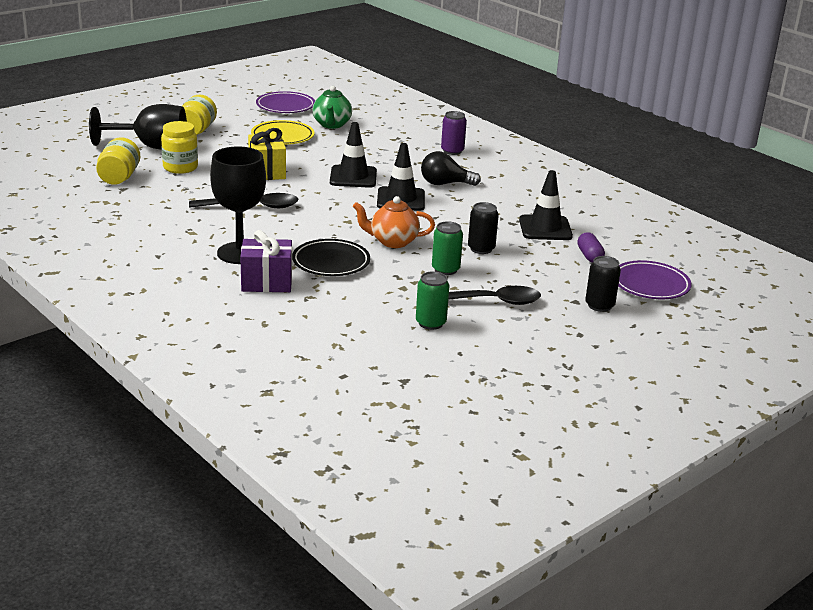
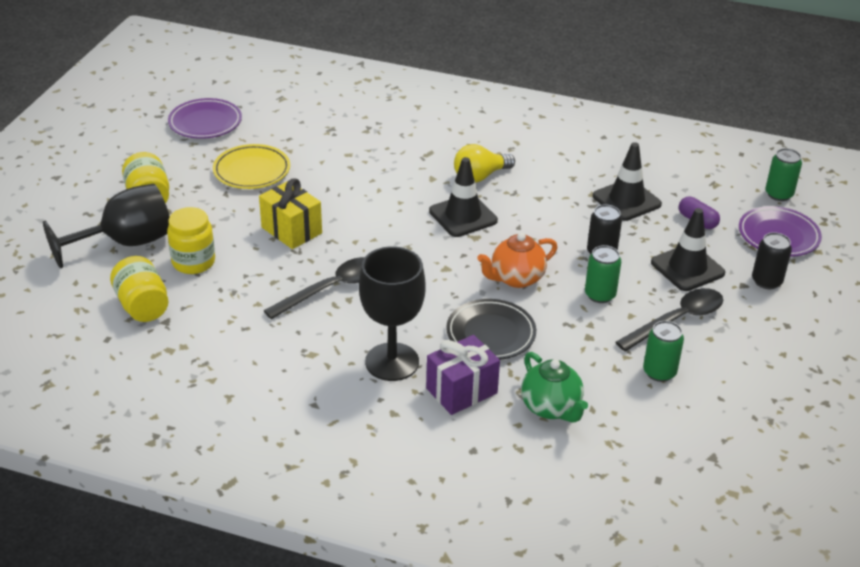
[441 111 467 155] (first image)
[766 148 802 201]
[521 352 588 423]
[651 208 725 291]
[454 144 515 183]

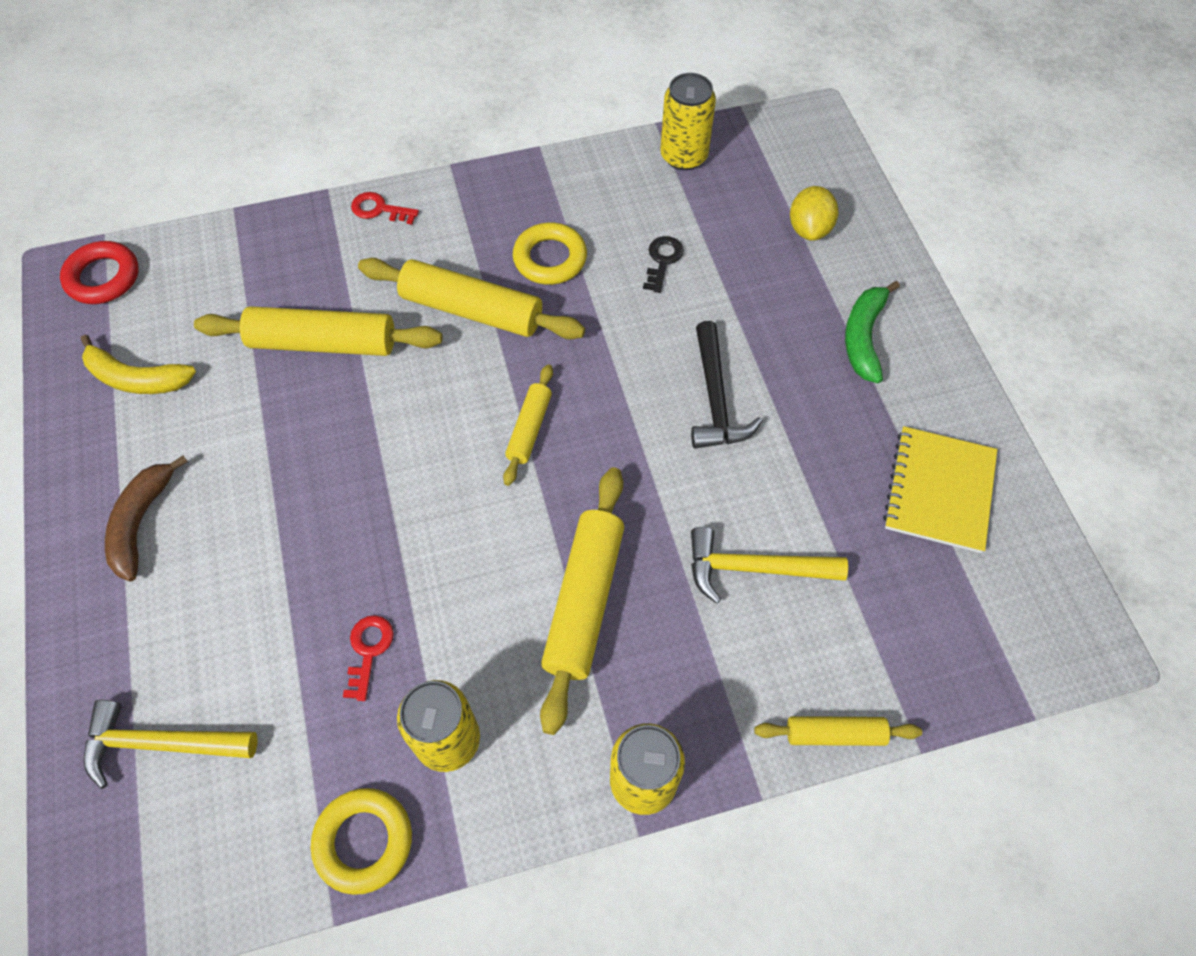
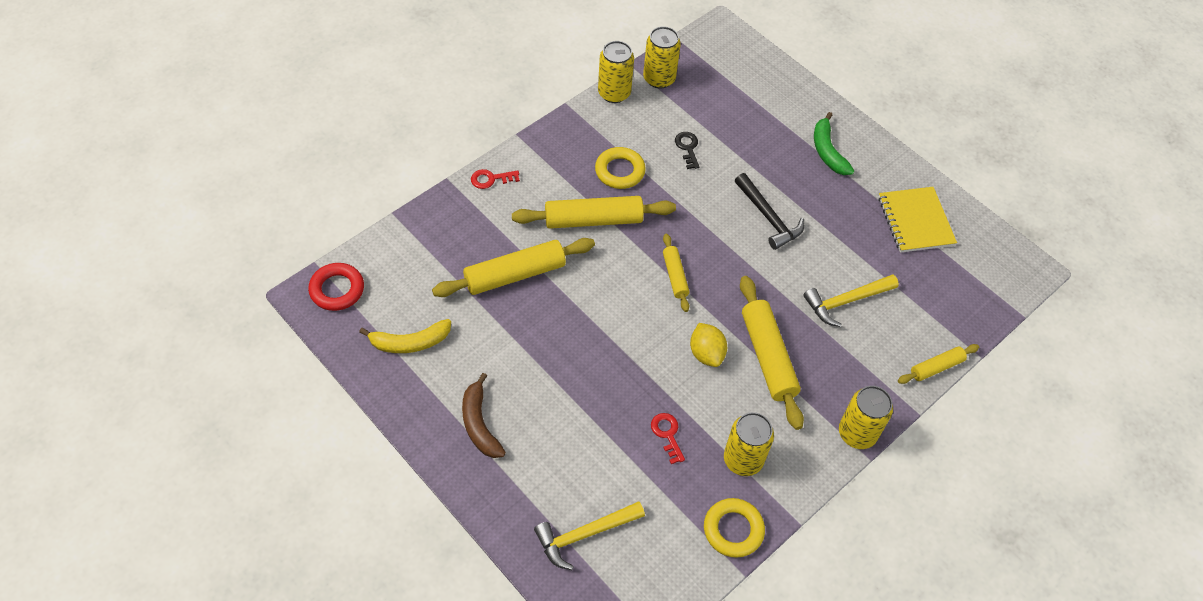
[598 41 634 103]
[690 323 727 367]

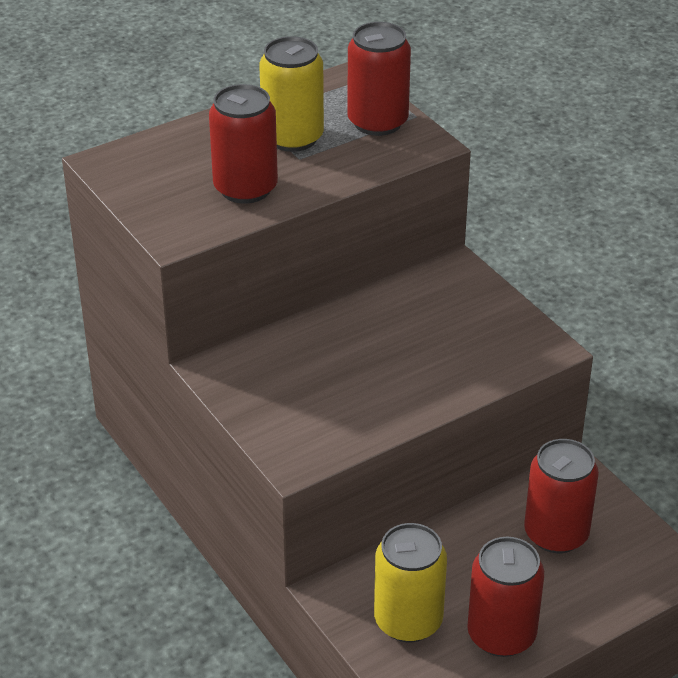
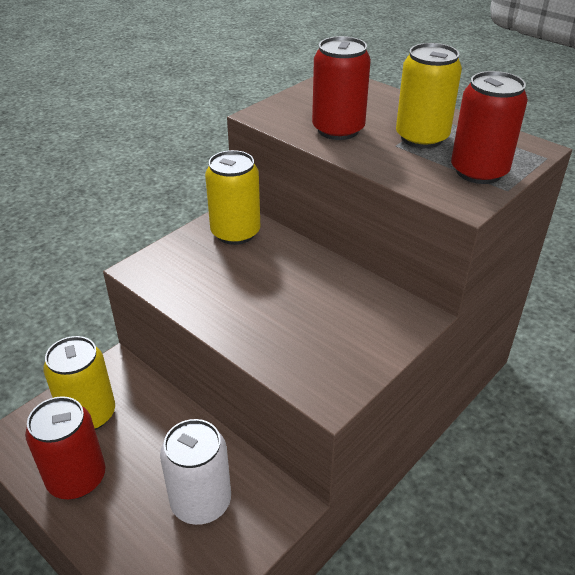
[205 150 260 245]
[160 419 231 525]

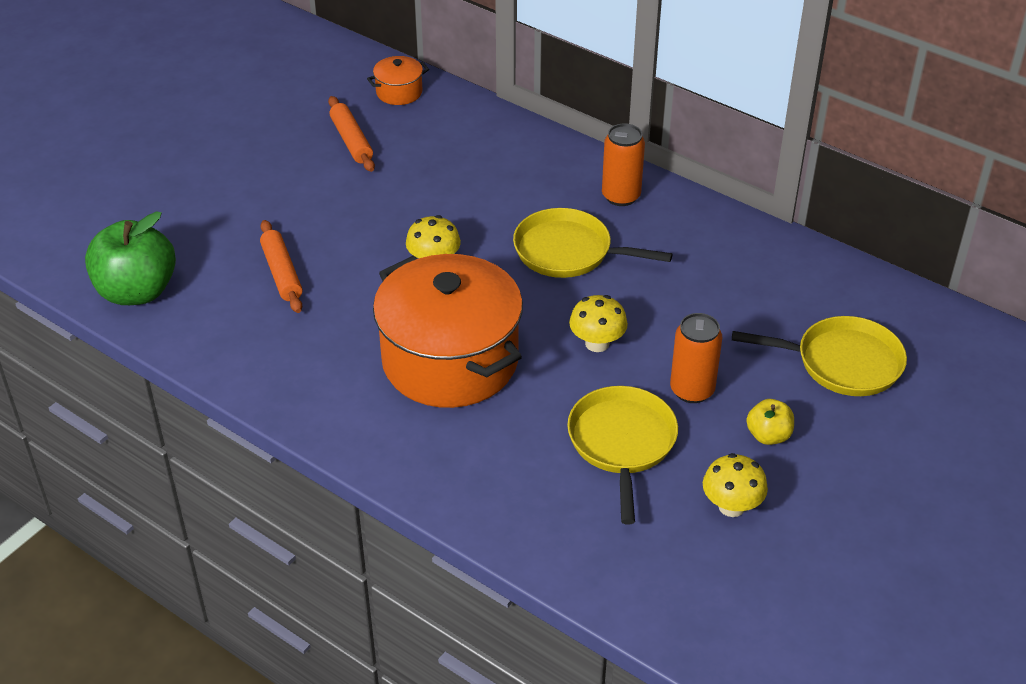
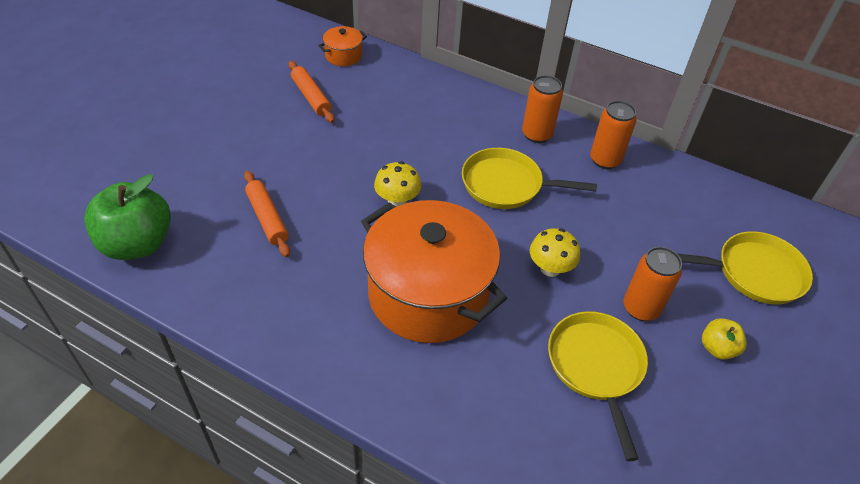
[703 453 768 517] (first image)
[590 101 636 169]

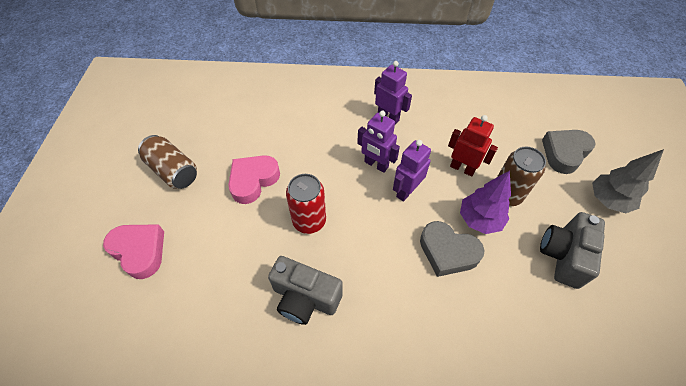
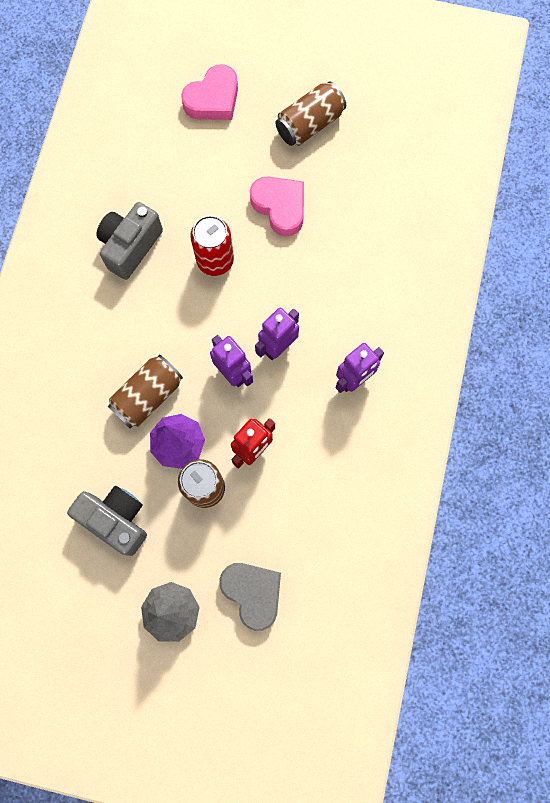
[107 354 183 428]

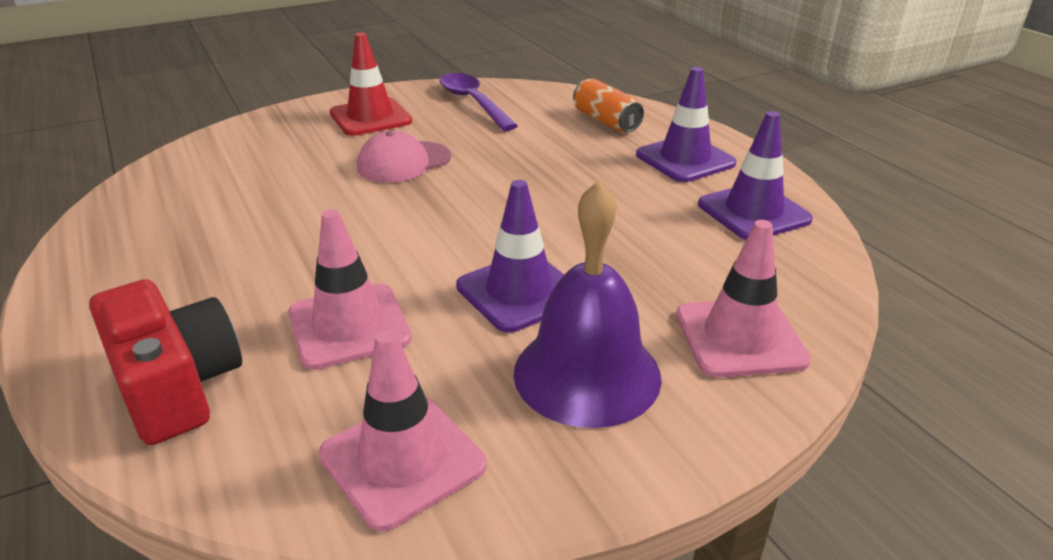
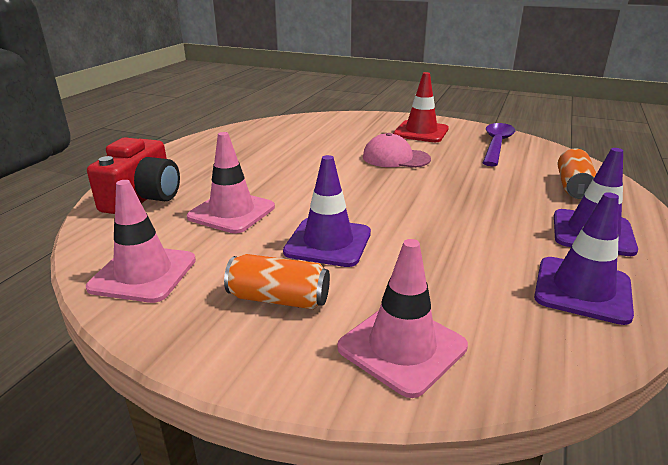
[224 254 330 309]

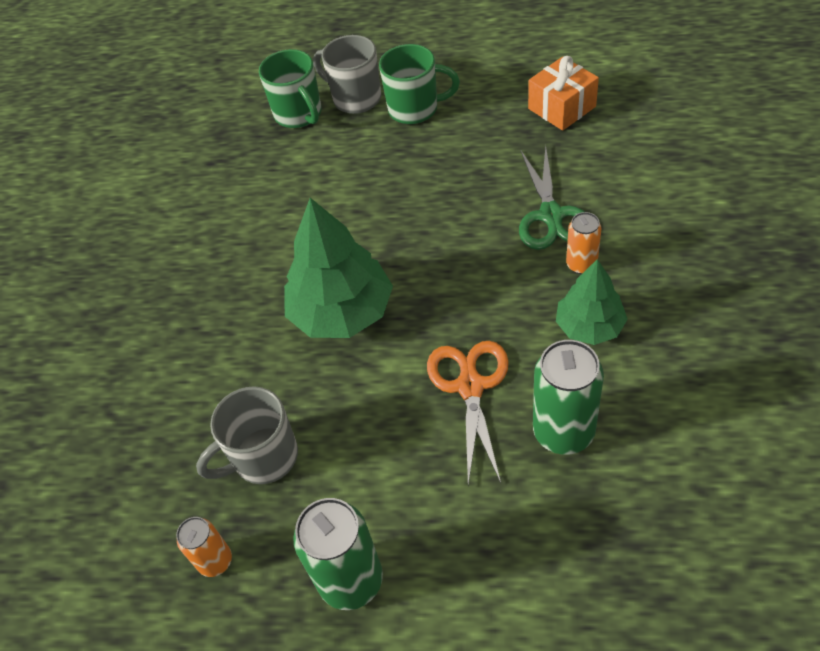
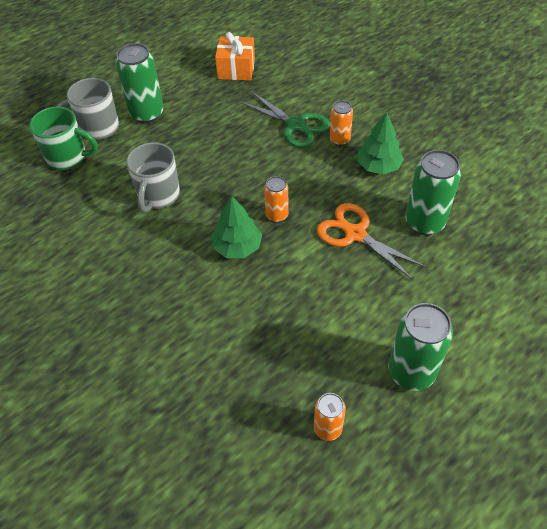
[264 176 289 222]
[126 142 180 213]
[116 43 164 123]
[211 196 262 258]

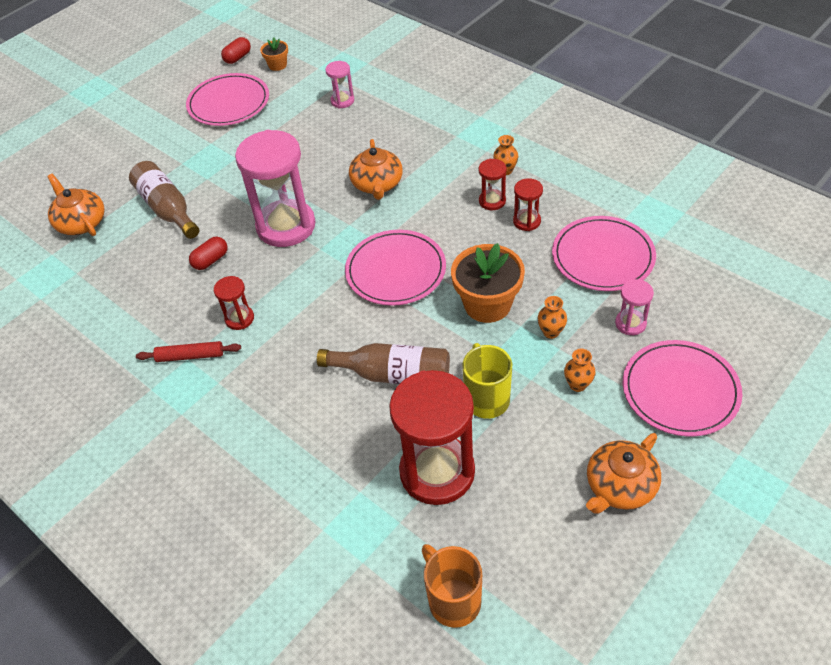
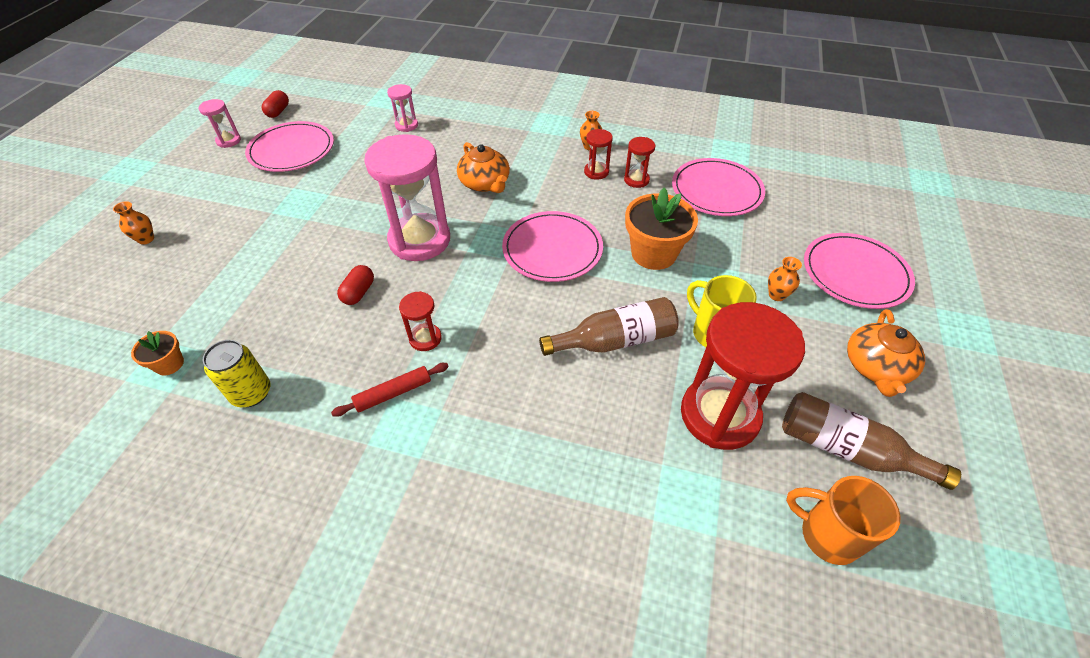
[48 174 105 236] (first image)
[203 340 270 407]
[782 392 961 490]
[131 331 184 375]
[113 201 154 245]
[199 99 241 148]

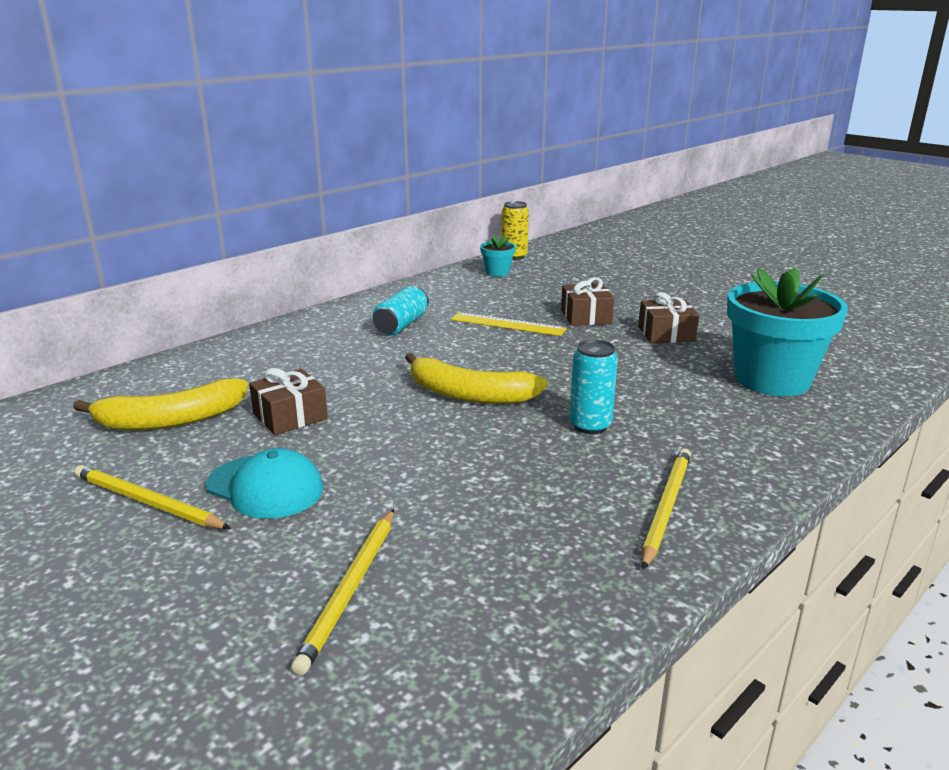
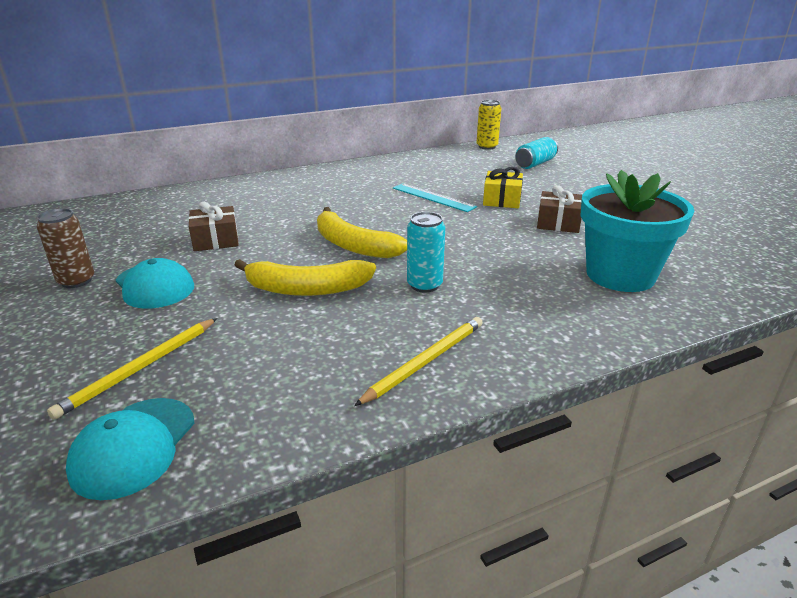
[480 234 516 277] (first image)
[66 398 194 500]
[235 259 376 296]
[515 137 558 169]
[37 208 94 288]
[393 183 477 212]
[483 167 523 208]

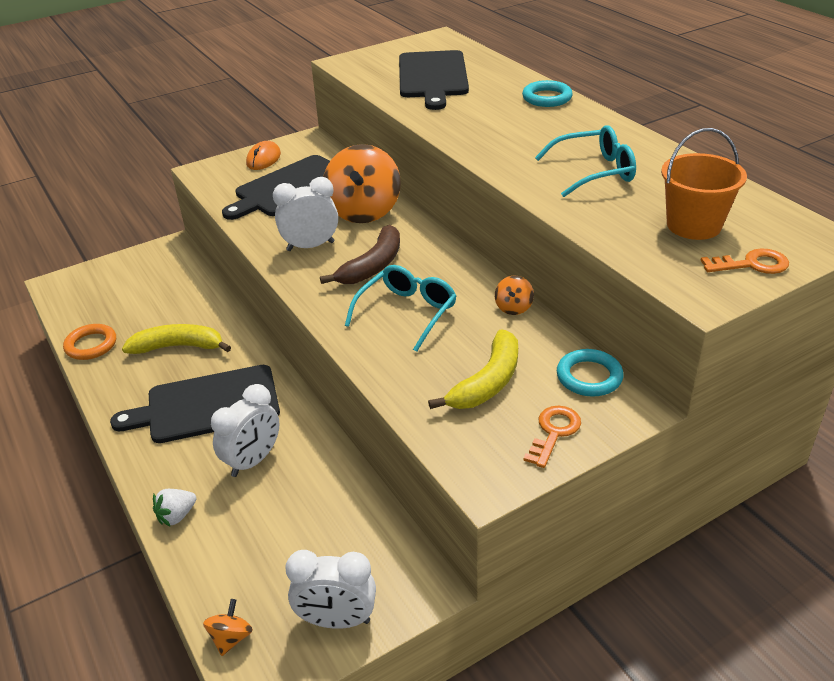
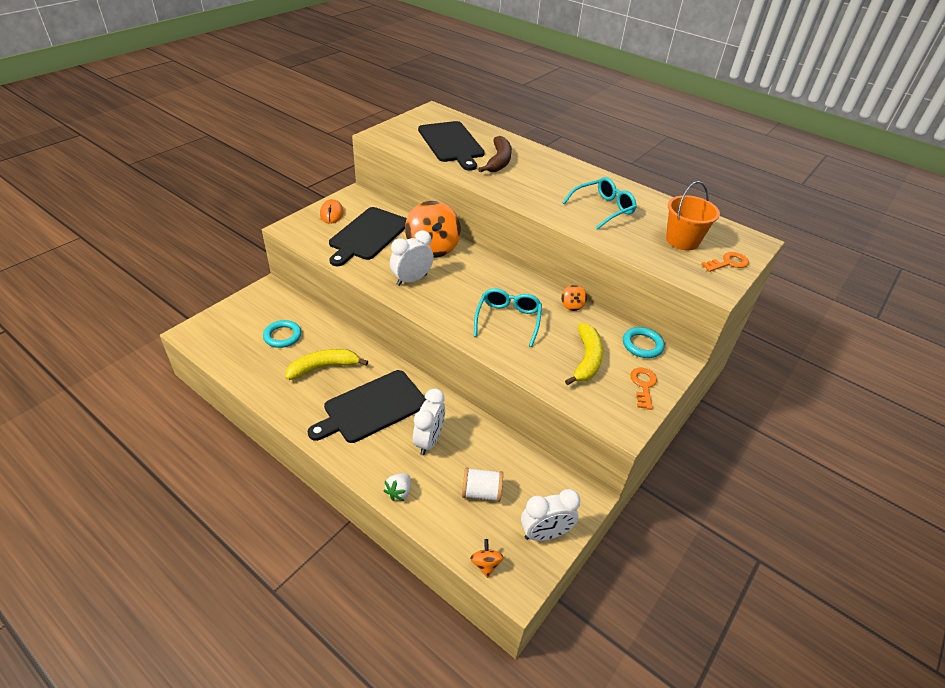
[63 324 116 360] (first image)
[462 467 503 502]
[478 136 512 172]
[263 320 301 348]

